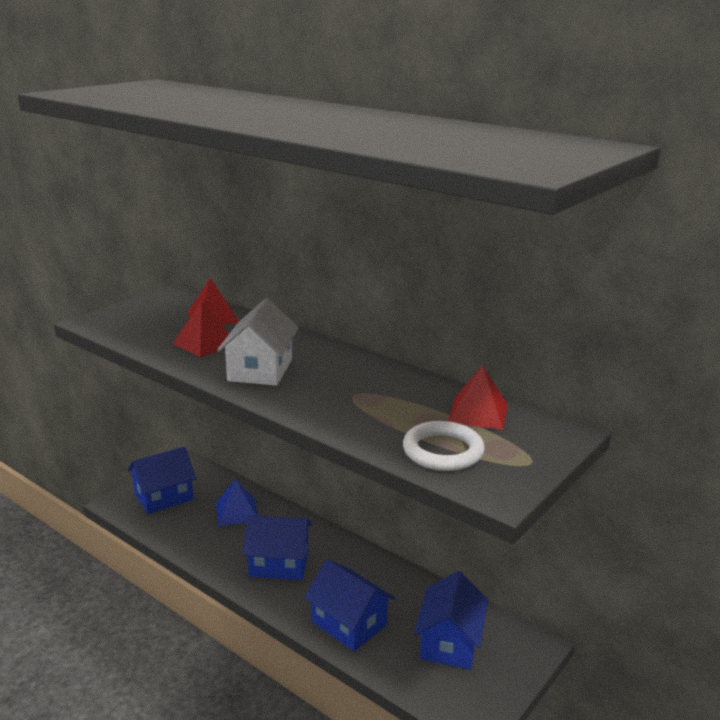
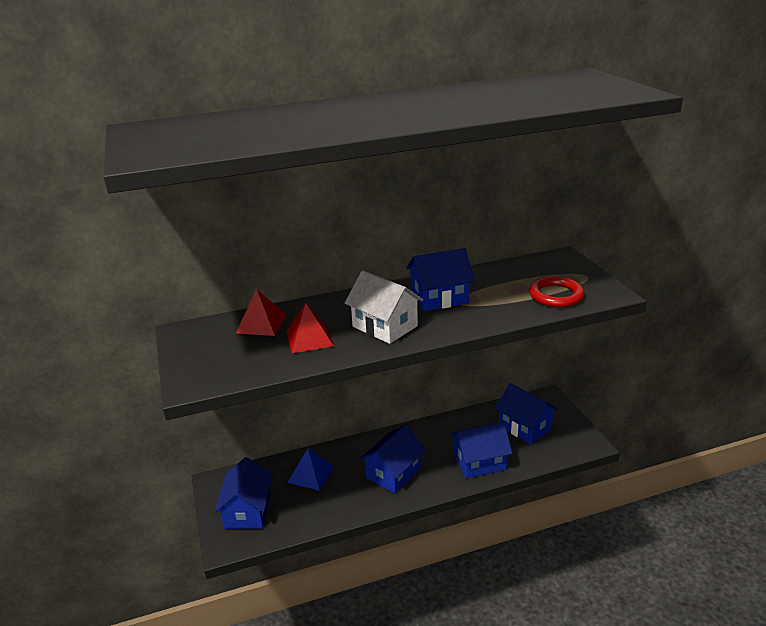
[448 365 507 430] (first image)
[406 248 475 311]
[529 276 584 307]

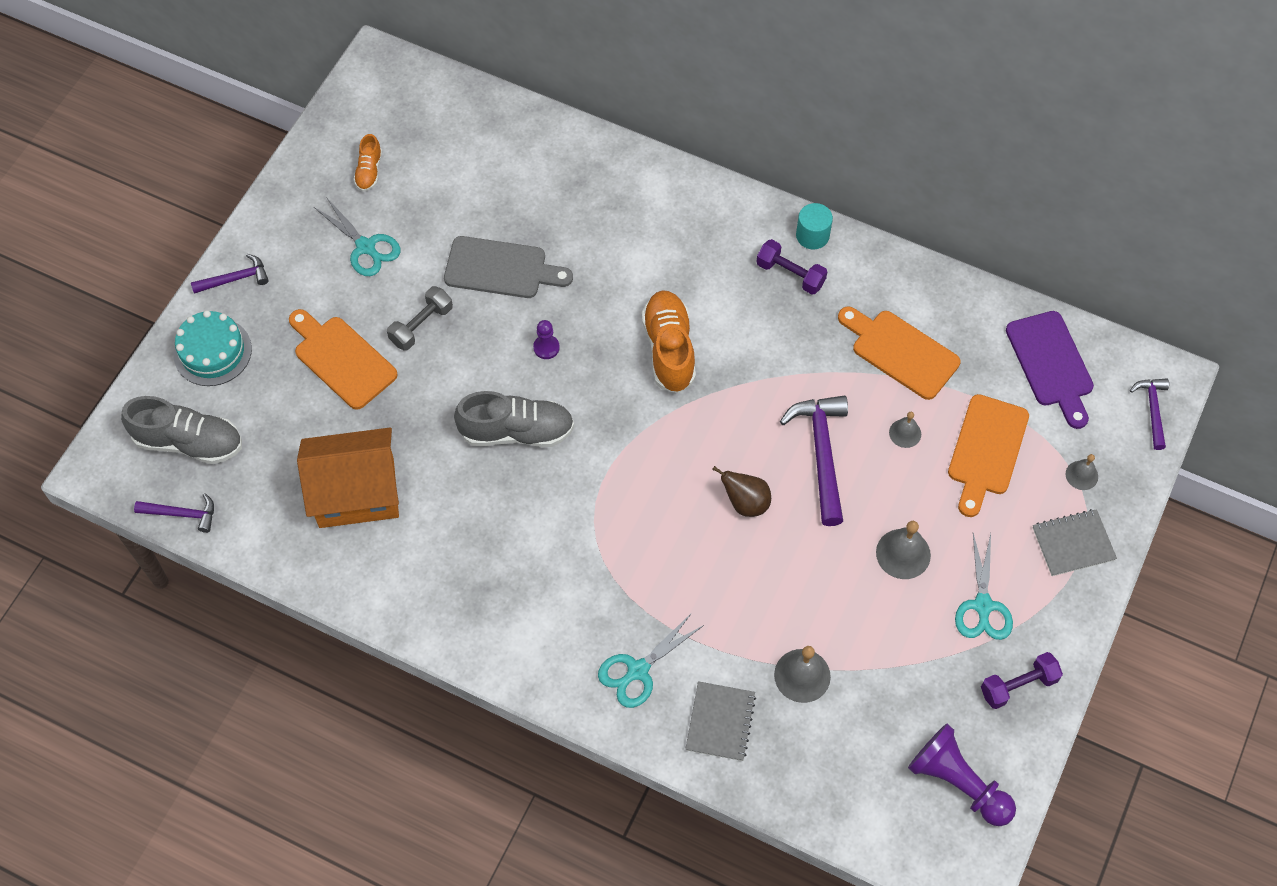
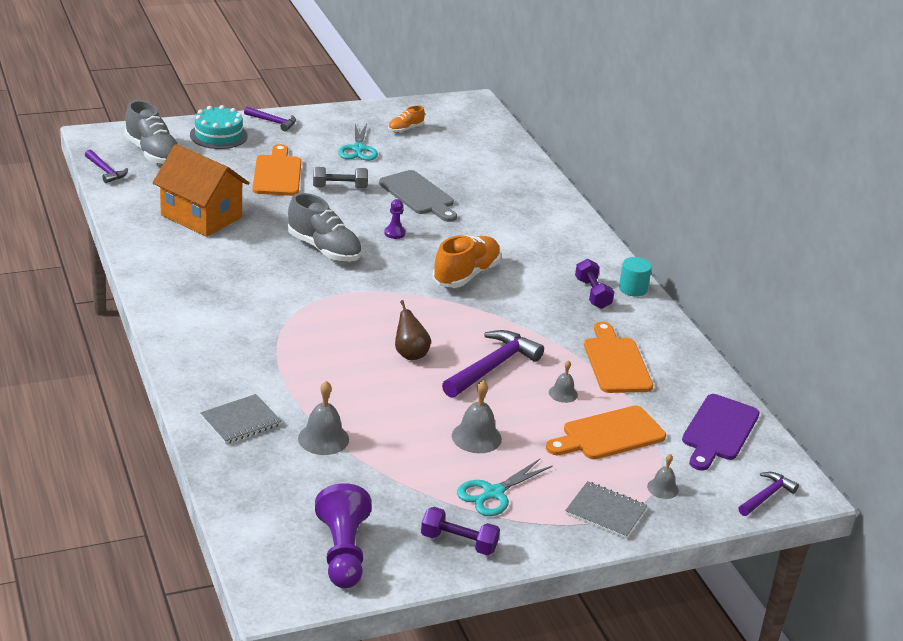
[598 613 704 708] (first image)

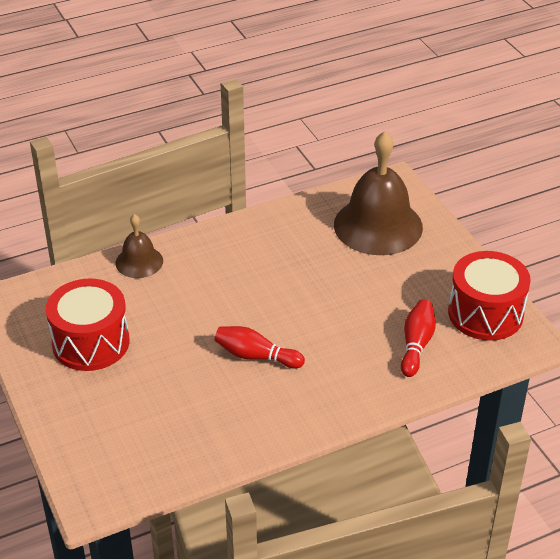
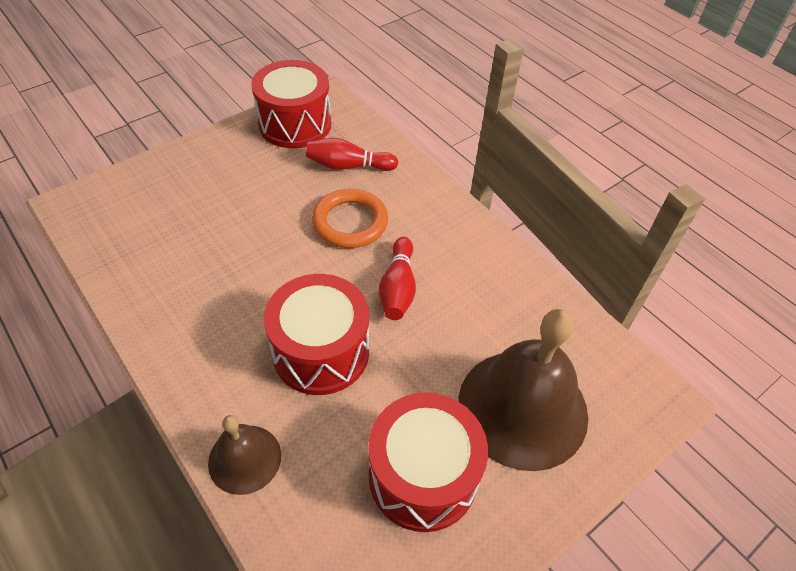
[264 274 369 395]
[312 189 388 248]
[458 309 588 471]

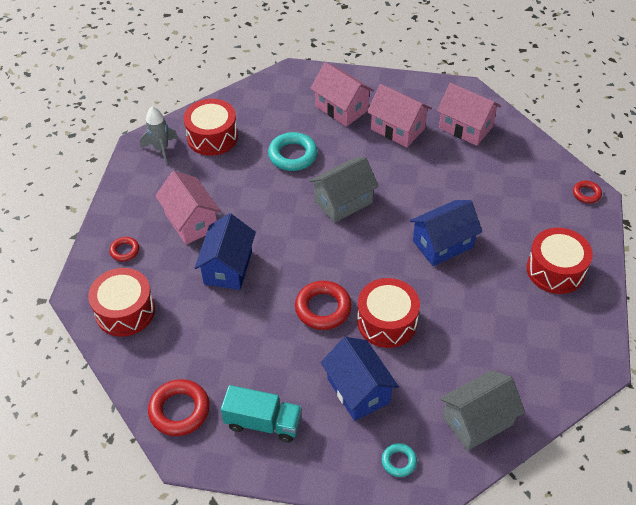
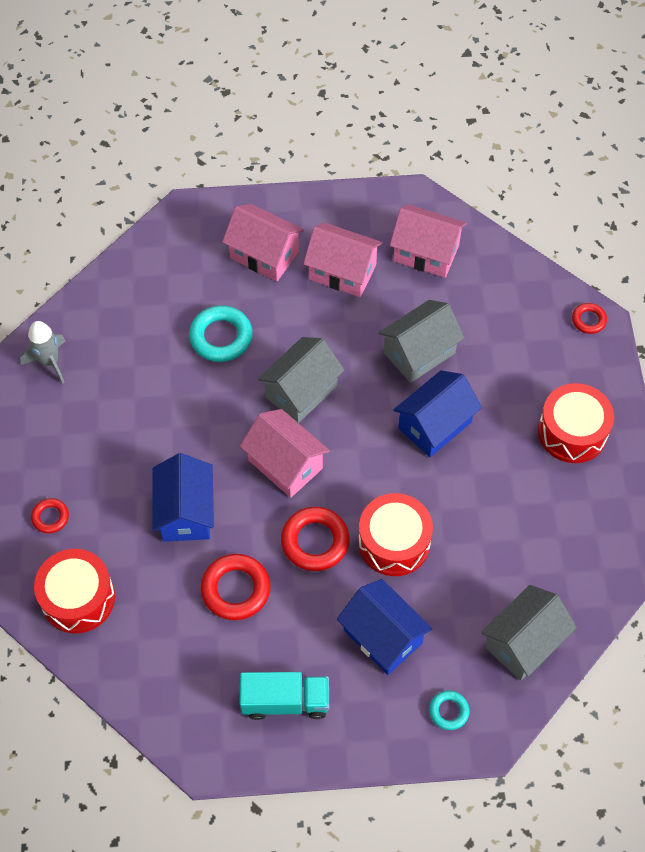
[183 99 238 156] (first image)
[378 300 465 383]
[201 554 271 620]
[240 409 330 498]

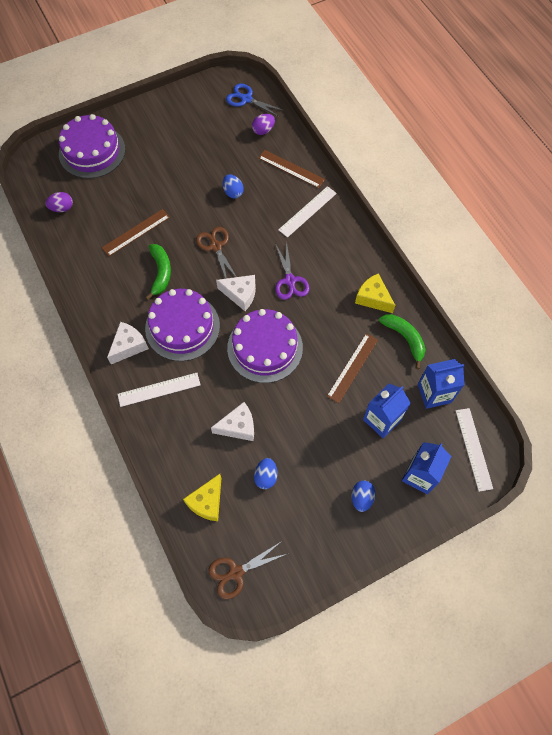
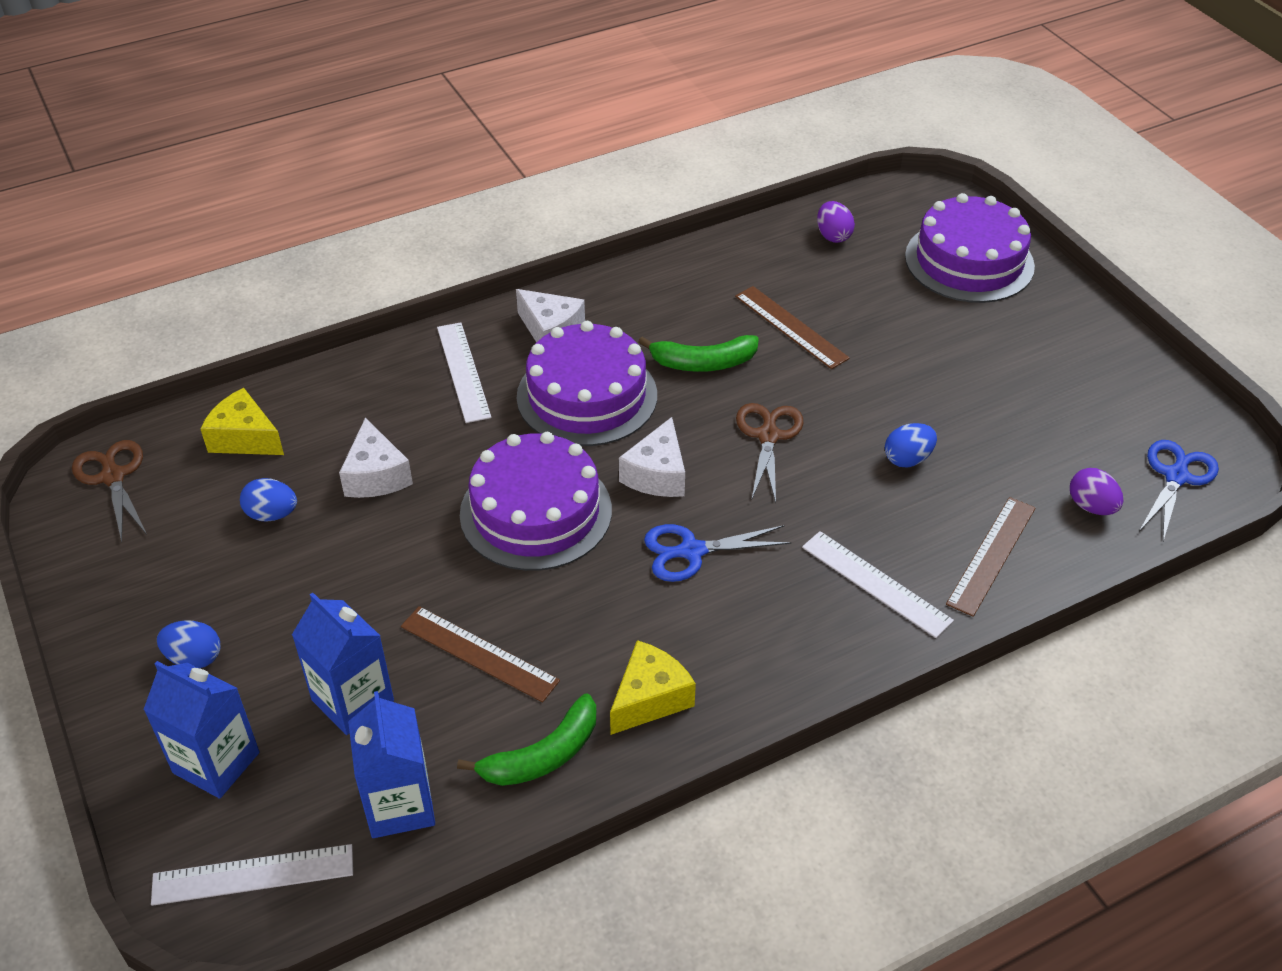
[644 524 791 582]
[736 403 804 502]

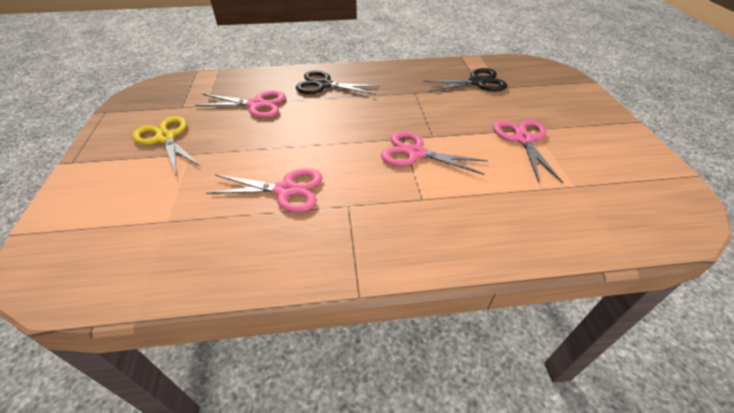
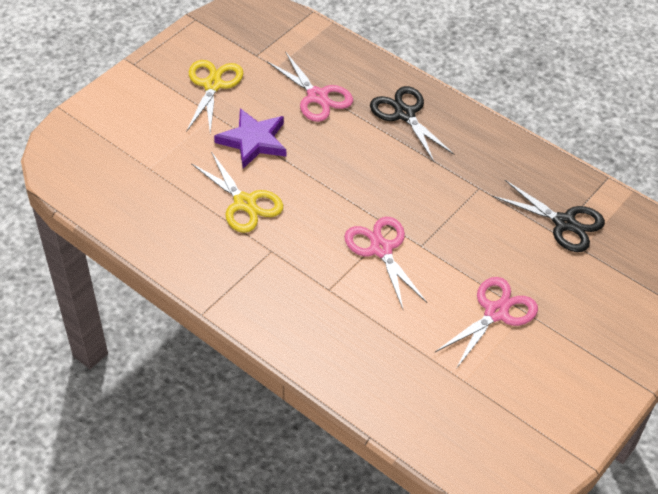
[214 108 286 169]
[191 152 283 233]

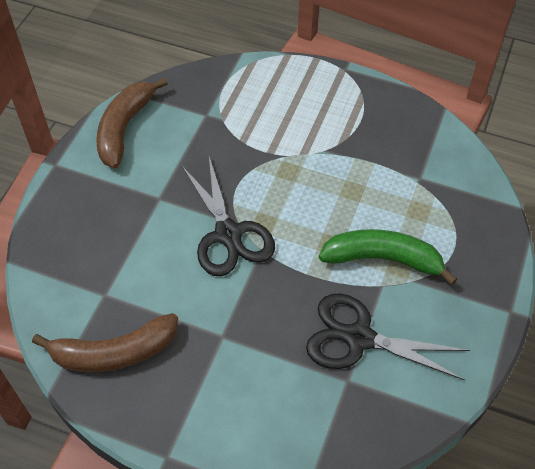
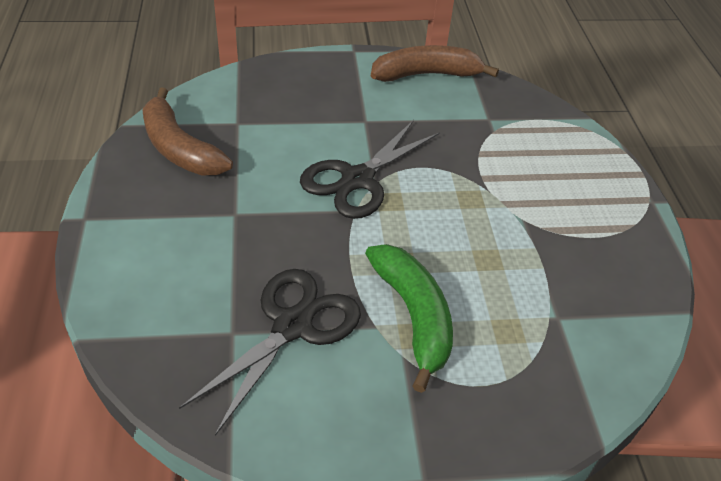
[179 269 361 436]

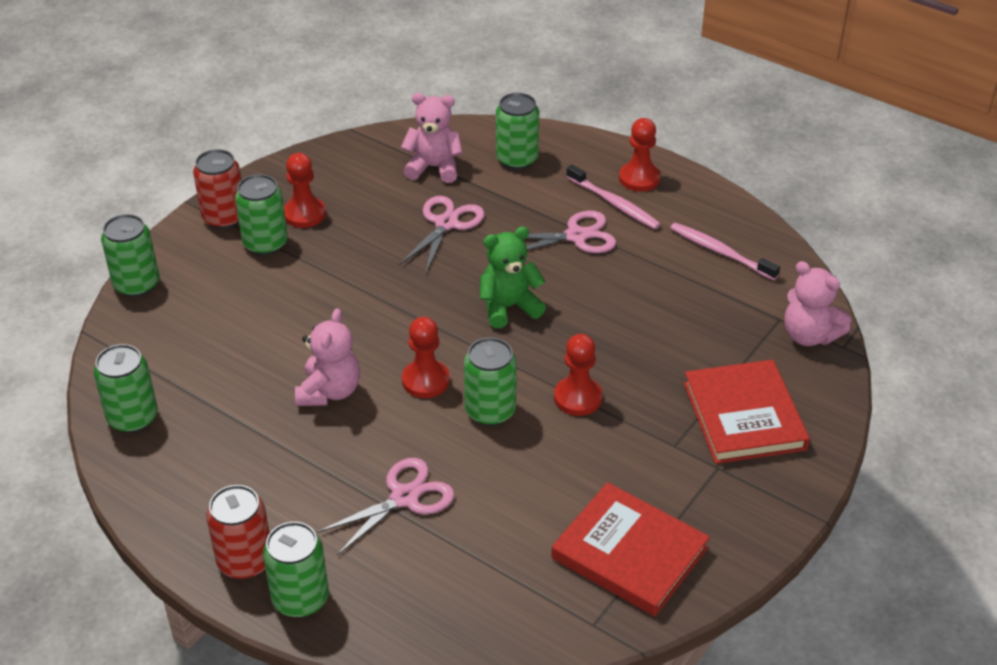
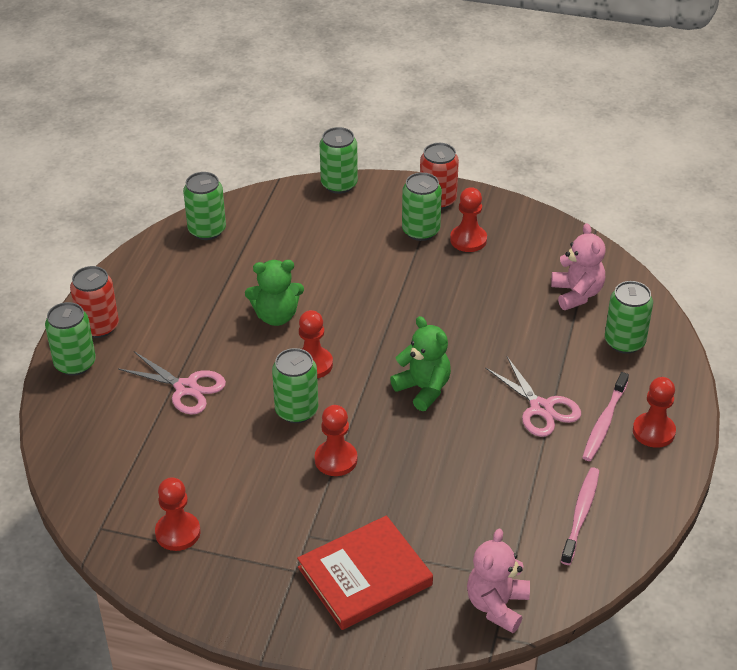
[399 196 485 272] (first image)
[155 477 200 551]
[245 260 304 326]

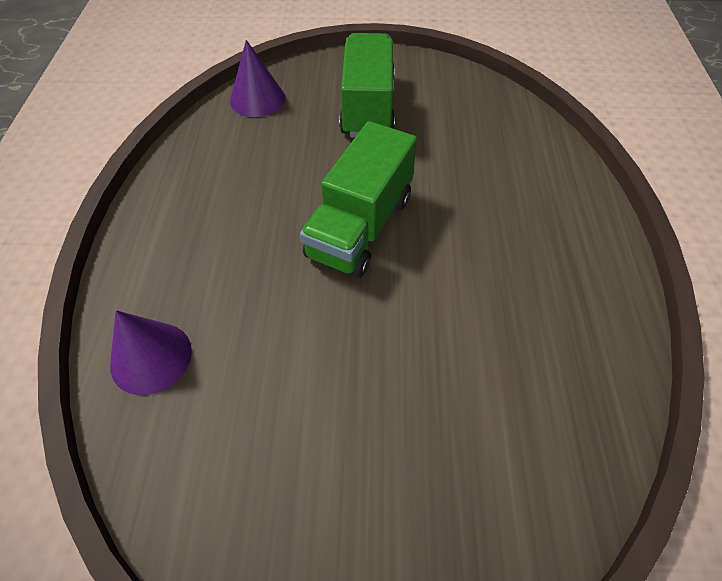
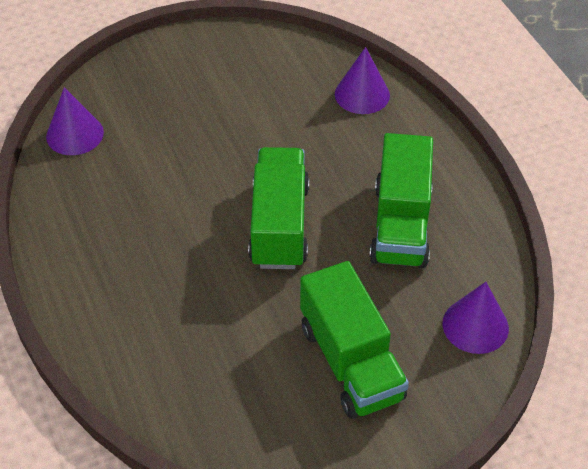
[46 87 104 155]
[369 133 433 268]

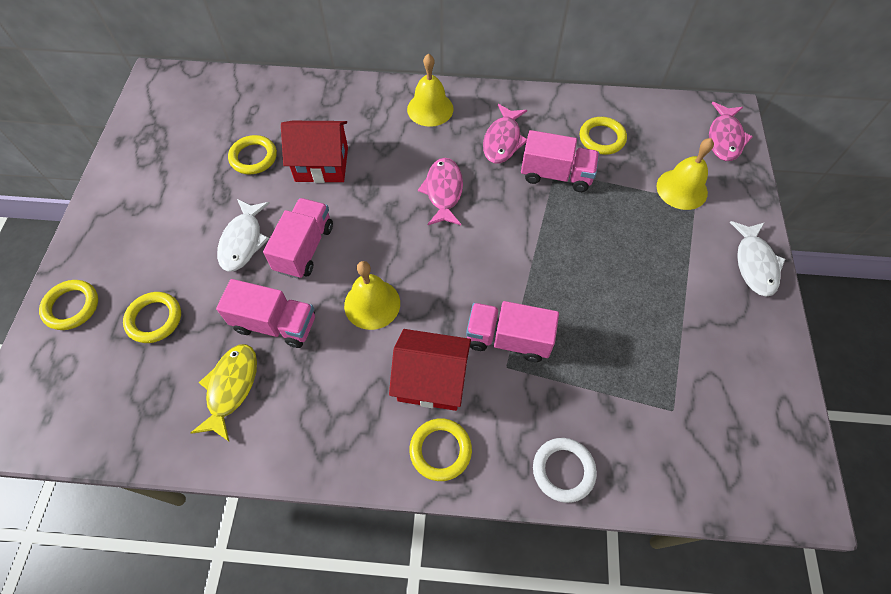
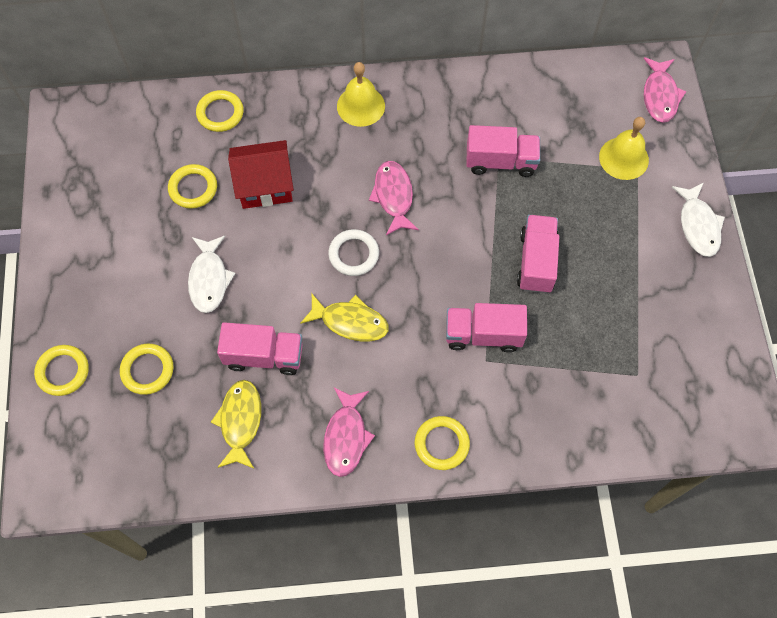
[389 329 471 411] (first image)
[517 215 559 293]
[323 387 375 477]
[328 229 379 276]
[196 90 244 132]
[300 294 389 342]

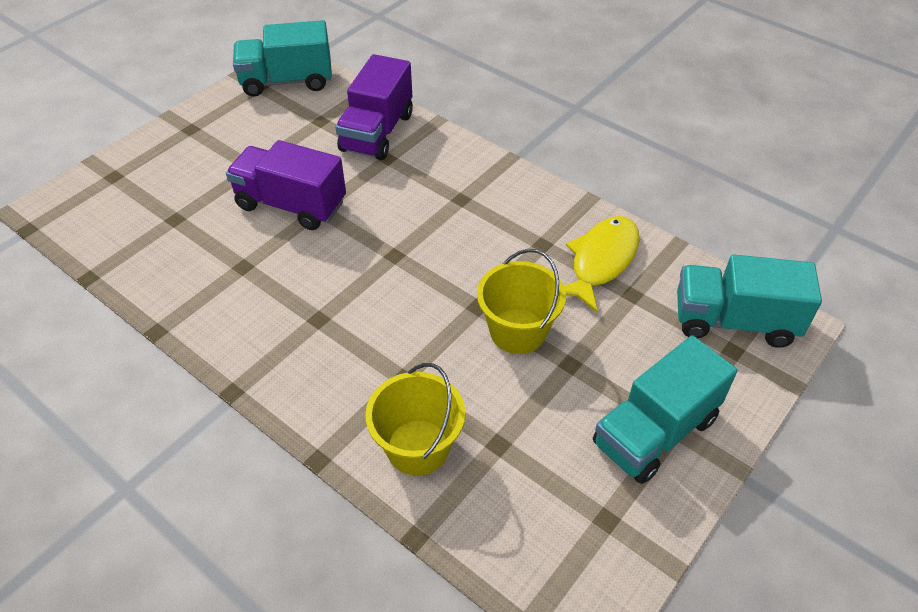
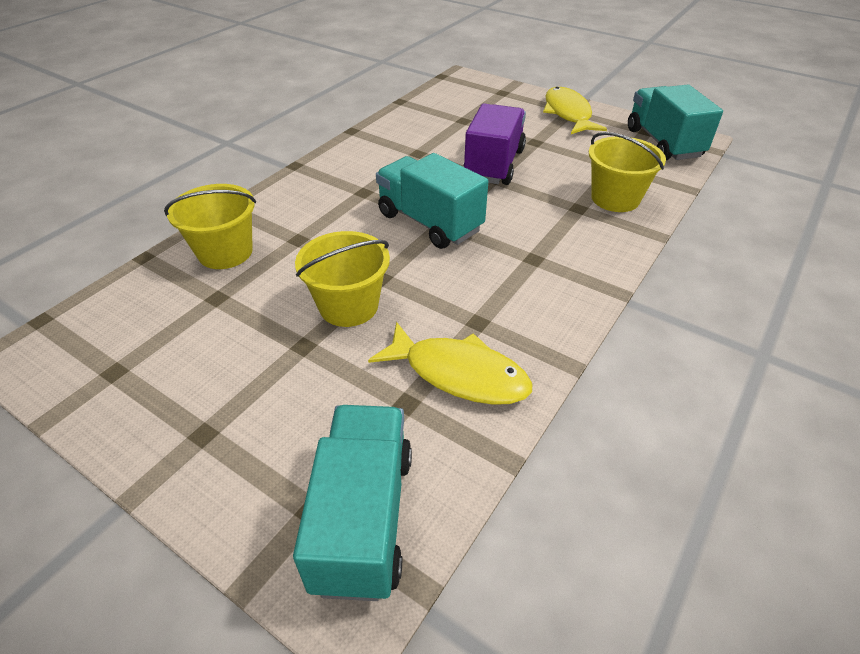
[543 87 607 134]
[376 153 488 249]
[589 132 666 212]

